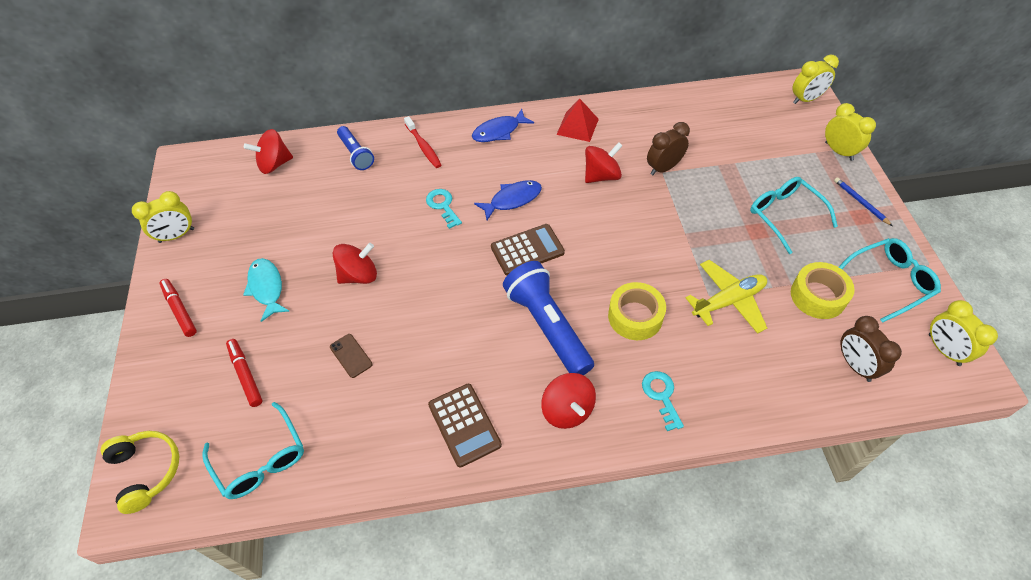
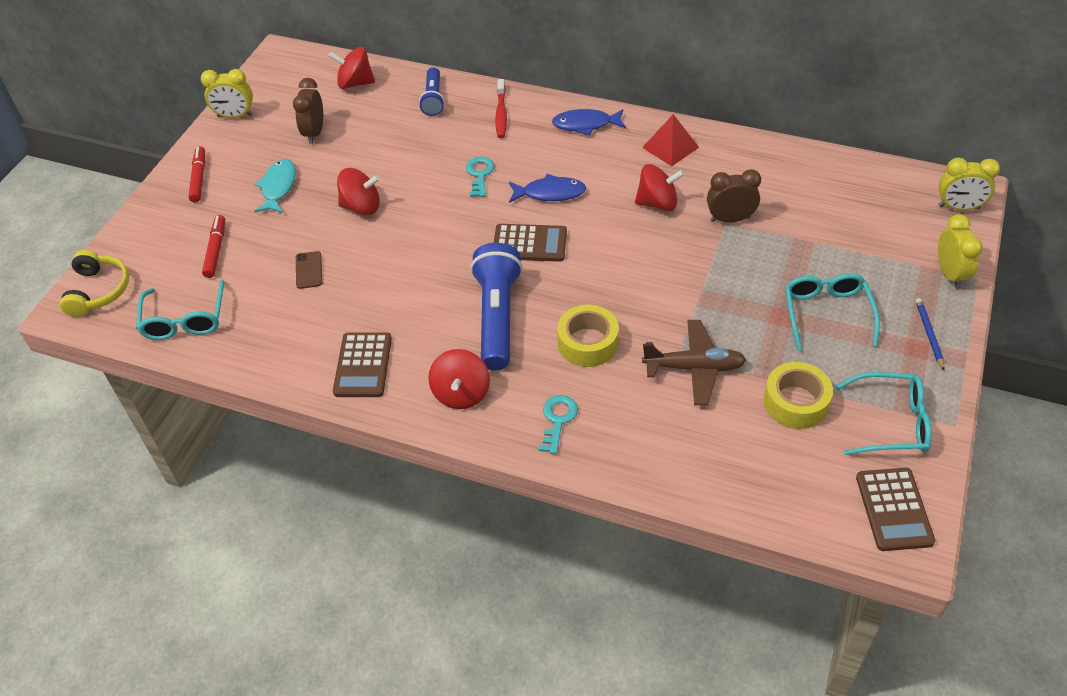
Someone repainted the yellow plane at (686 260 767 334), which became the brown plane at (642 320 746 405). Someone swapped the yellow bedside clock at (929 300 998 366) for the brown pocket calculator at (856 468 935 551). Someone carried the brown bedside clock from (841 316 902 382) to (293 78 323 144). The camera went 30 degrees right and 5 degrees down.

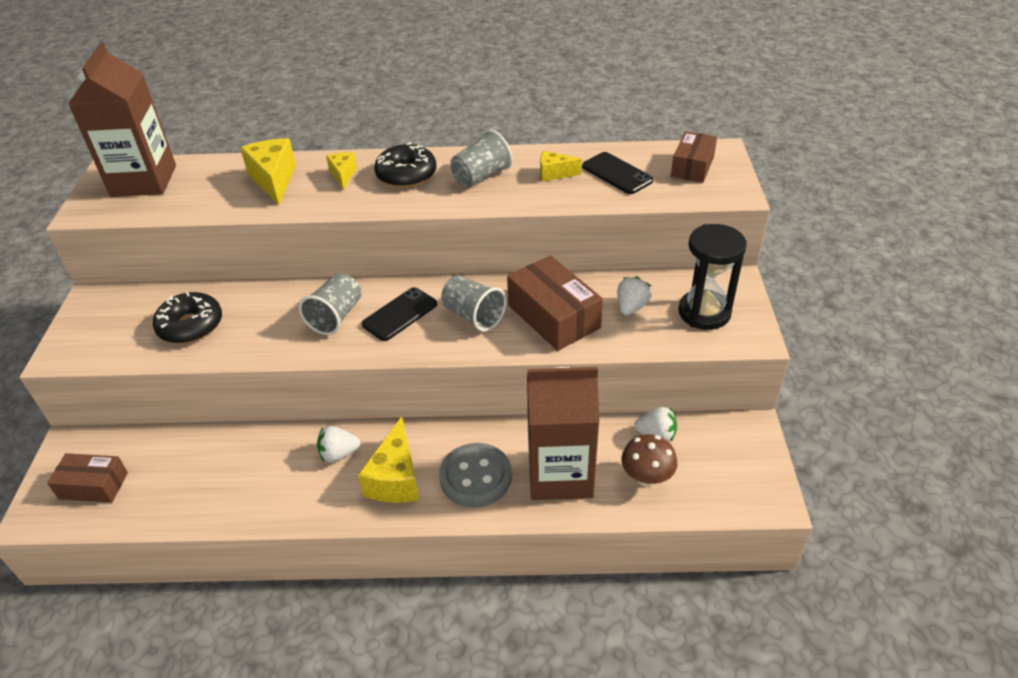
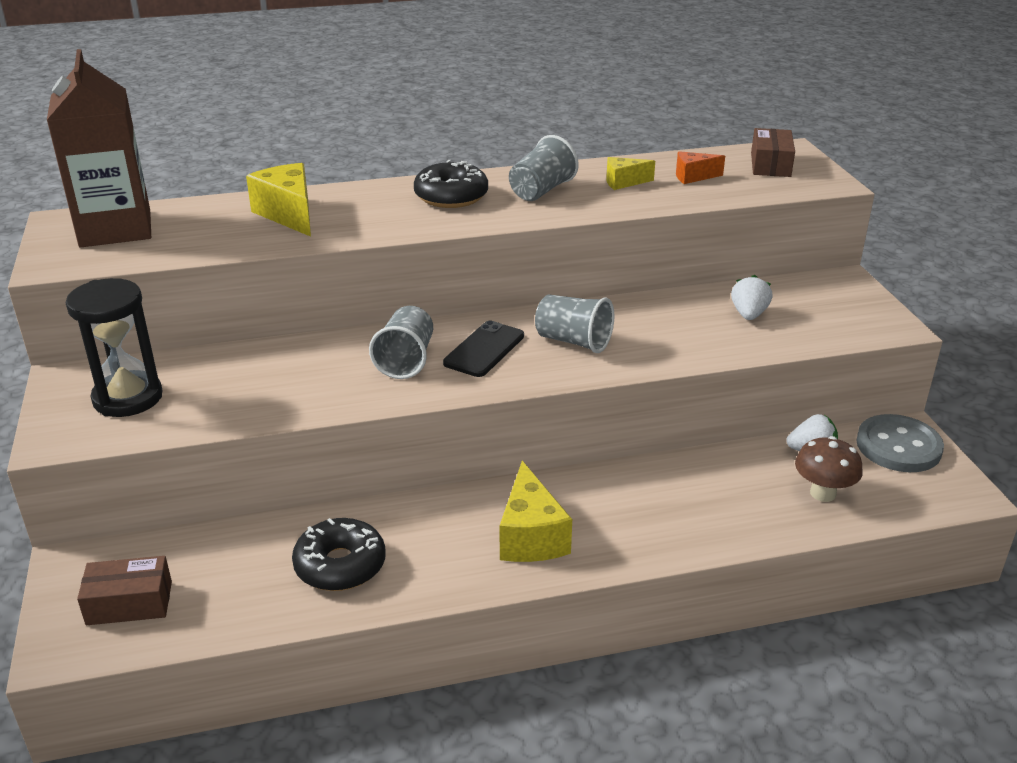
Someone took away the yellow piece of cheese at (326 152 357 190). Someone swapped the jet-black mobile phone at (582 152 654 194) for the bright orange piece of cheese at (676 151 725 184). Someone carried the jet-black sand timer from (678 224 747 330) to (66 278 162 417). Someone took away the brown package at (507 255 603 351). Someone carried the jet-black glazed donut from (153 292 222 344) to (292 518 386 591). Someone took away the brown juice carton at (527 367 599 500). Someone took away the white berry at (317 426 360 462). Someone carried the ash-grey shirt button from (439 443 512 508) to (856 414 944 472). The camera went 15 degrees left and 10 degrees down.

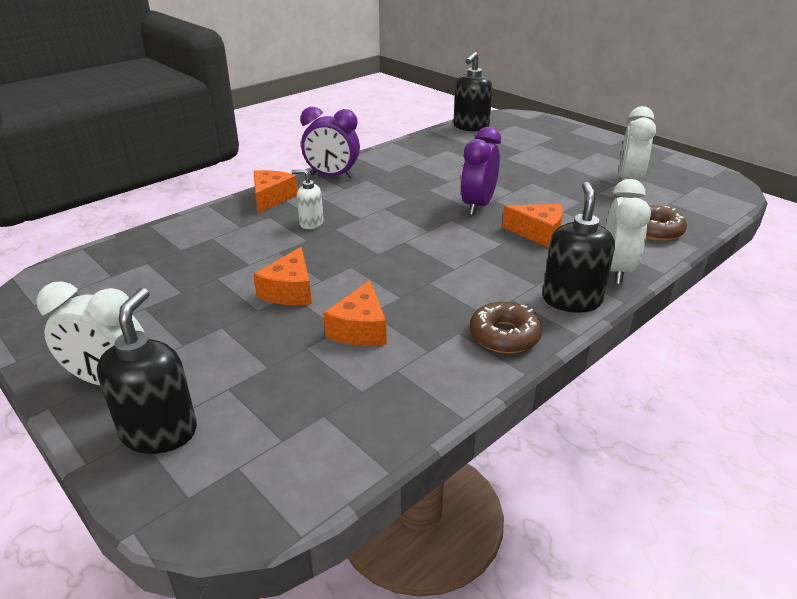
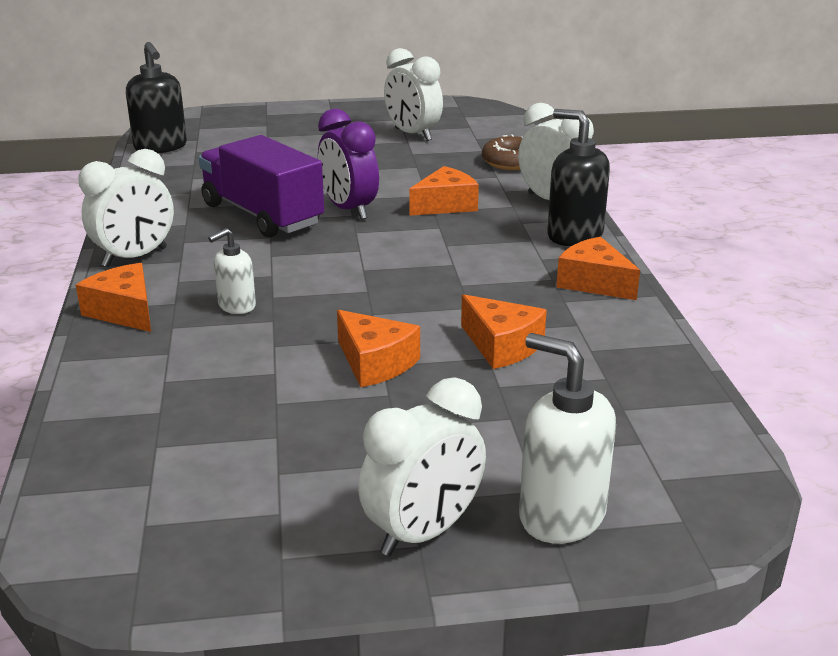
Someone repainted the violet bedside clock at (301 107 360 178), which became the white bedside clock at (79 149 174 267). Someone repainted the jet-black soap dispenser at (97 288 197 454), which became the white soap dispenser at (519 333 616 544). Someone swapped the brown glazed donut at (470 302 542 353) for the bright orange piece of cheese at (556 237 640 300). Someone put down the violet lorry at (199 135 324 238). The camera went 55 degrees left and 5 degrees down.

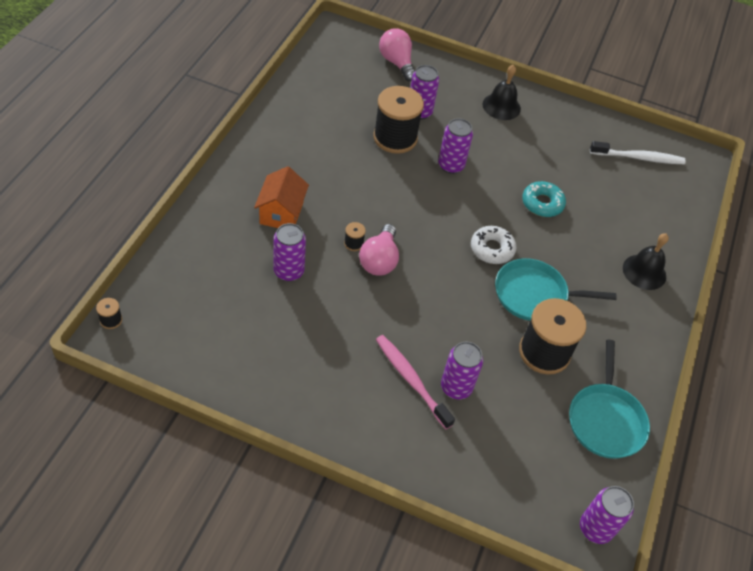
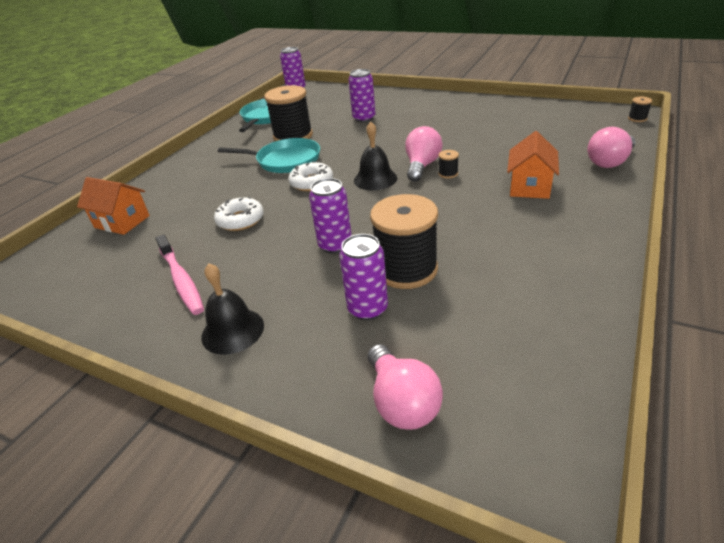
Someone took away the white dental brush at (590 141 686 164). Someone repainted the turquoise glazed donut at (522 181 566 217), which became the white glazed donut at (214 196 264 231). Someone took away the violet soda can at (274 223 306 281). Someone carried the jet-black hand bell from (623 233 669 290) to (354 122 397 190). Someone carried the pink dental brush from (376 335 455 429) to (156 235 204 315). Someone put down the pink lightbulb at (588 127 635 168). Someone put down the bright orange toy house at (77 177 150 235). The camera went 165 degrees left and 15 degrees down.

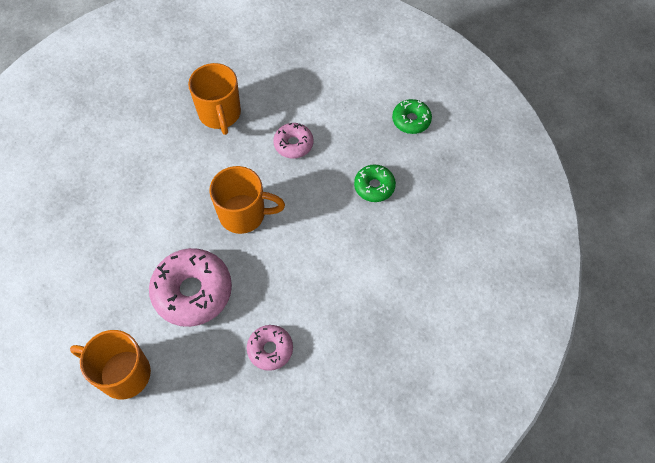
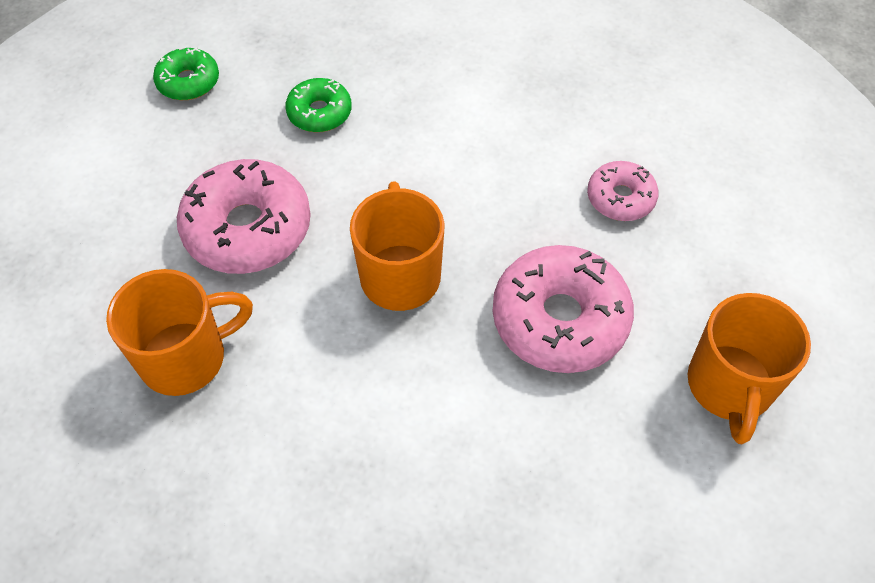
Someone scaled the pink glazed donut at (273 123 313 159) by 1.82. The camera went 100 degrees left and 5 degrees down.

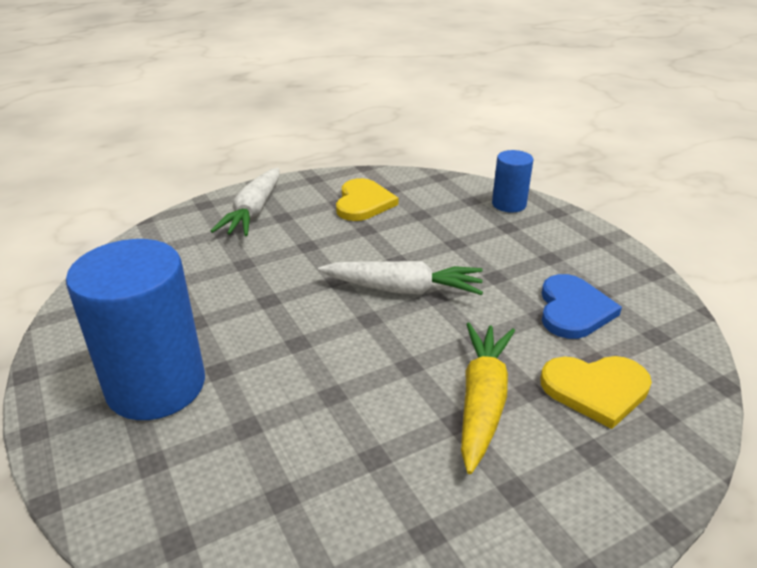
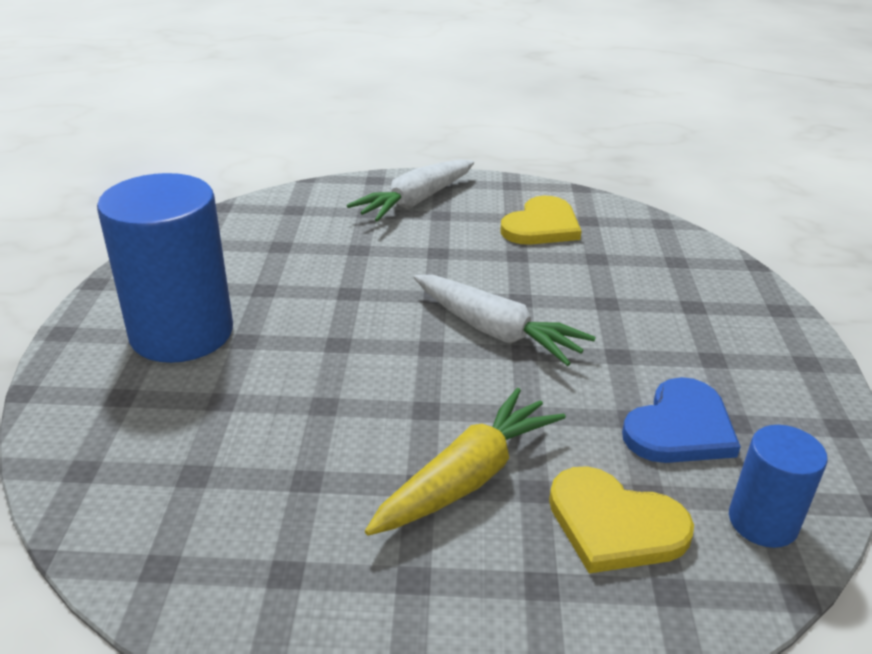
Someone carried the blue solid cylinder from (492 150 534 213) to (729 425 828 548). The camera went 30 degrees right and 0 degrees up.

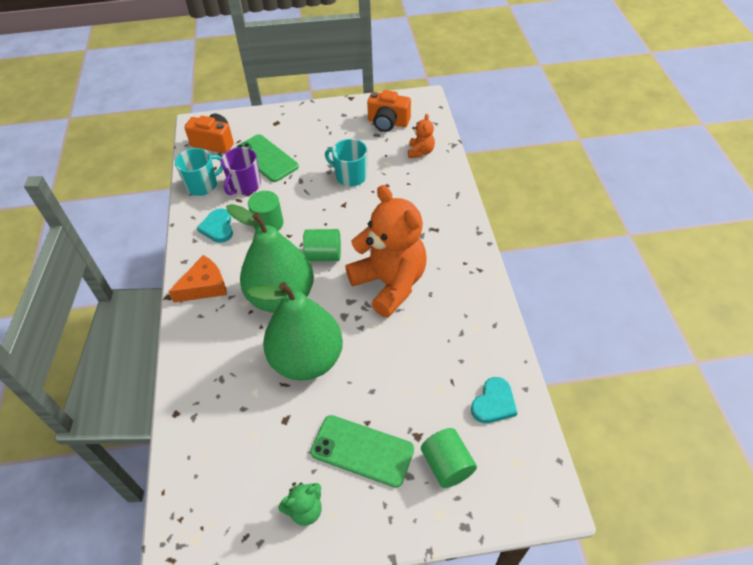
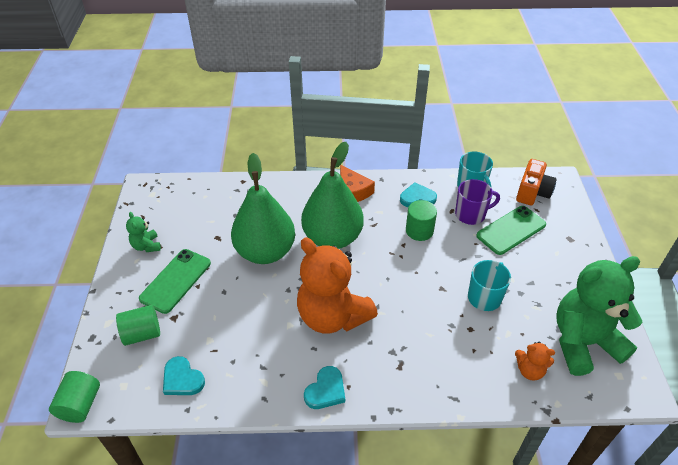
Someone swapped the bright orange photo camera at (367 90 411 132) for the green teddy bear at (556 256 643 376). Someone rotated the violet mug at (221 147 261 195) by 135 degrees clockwise. Someone rotated the bright orange teddy bear at (345 185 427 318) by 75 degrees clockwise. Someone carried the green solid cylinder from (303 229 341 261) to (49 371 100 423). Someone put down the turquoise heart at (304 366 345 409). The camera went 95 degrees right and 5 degrees down.

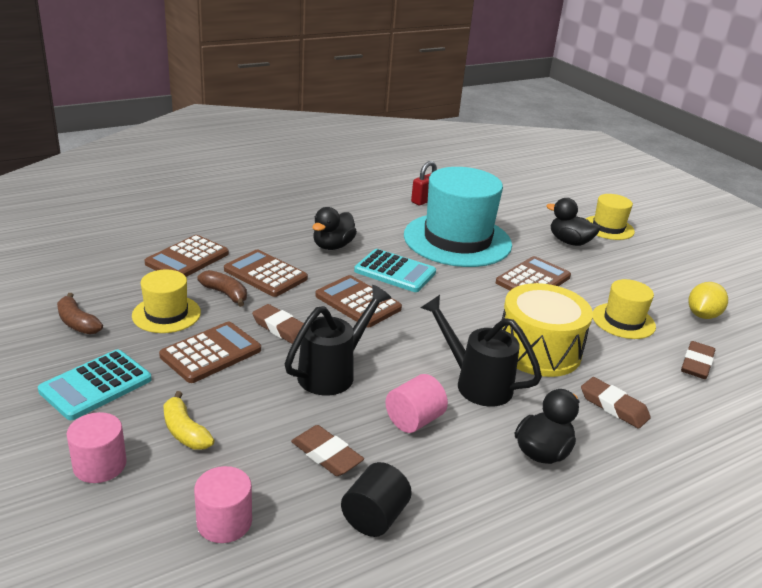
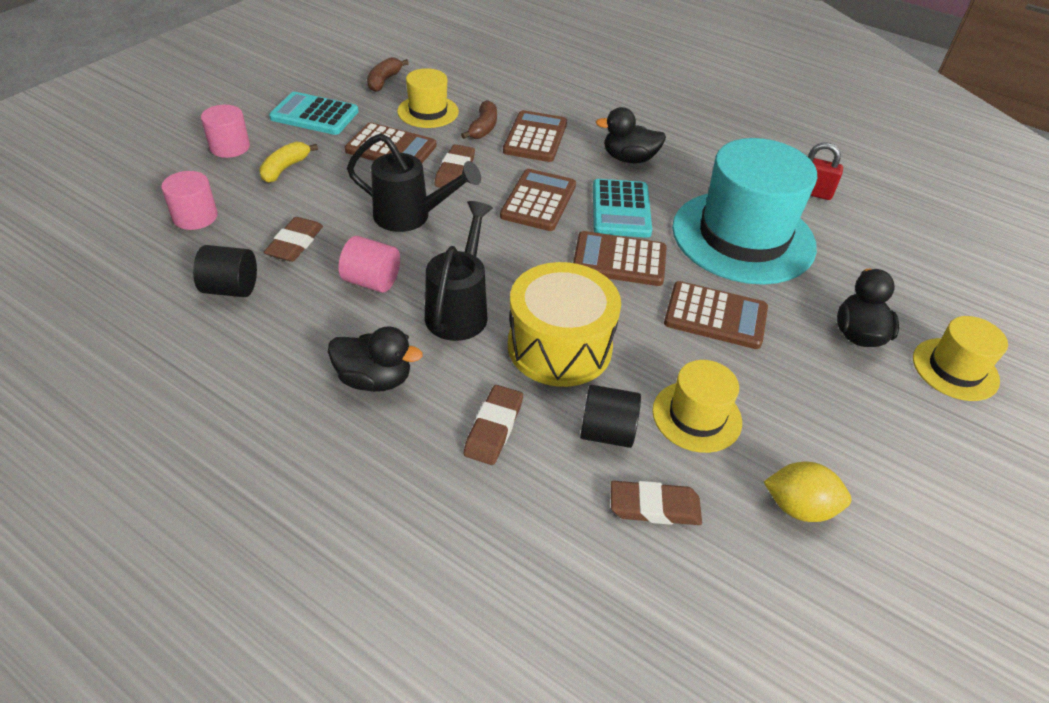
Someone carried the brown pocket calculator from (145 235 229 277) to (573 231 667 286). Someone put down the jet-black solid cylinder at (580 385 641 448). The camera went 65 degrees right and 15 degrees up.

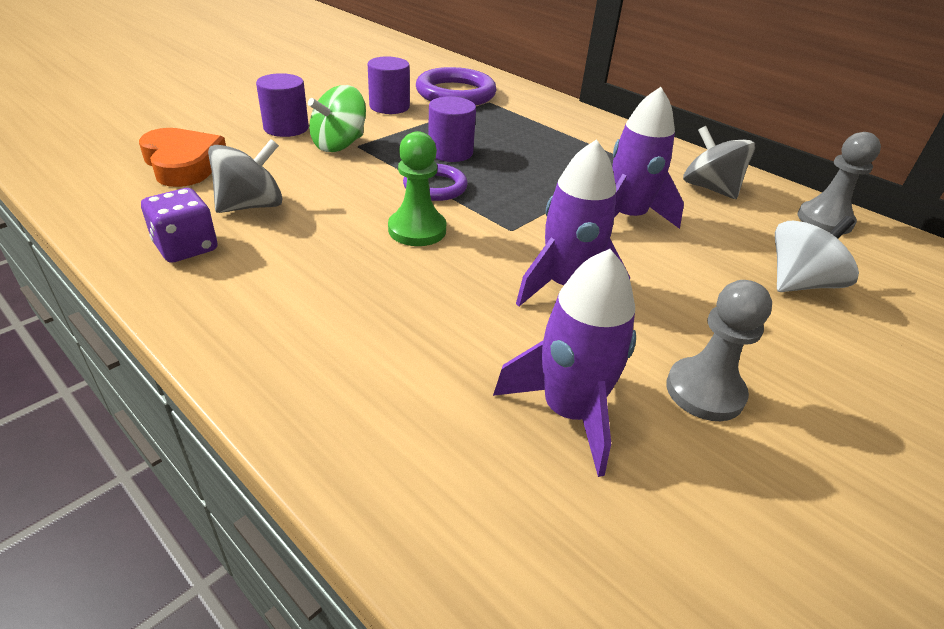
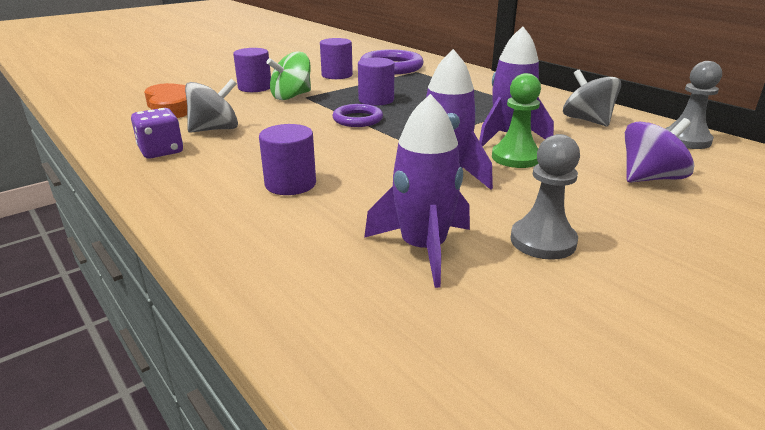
Someone carried the green chess pawn from (388 131 446 246) to (492 73 541 168). Someone repainted the white toy top at (775 216 859 292), which became the violet toy top at (625 118 695 183). Someone put down the violet solid cylinder at (259 124 316 195). The camera went 10 degrees right and 10 degrees down.

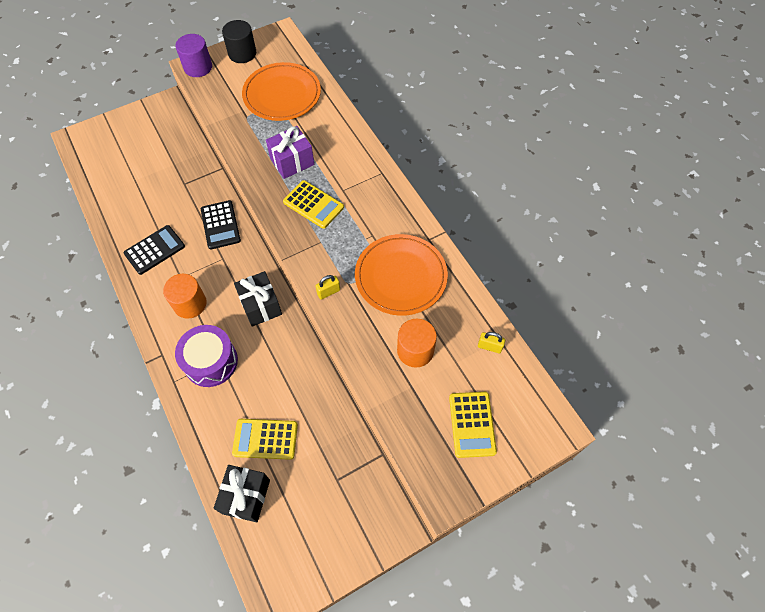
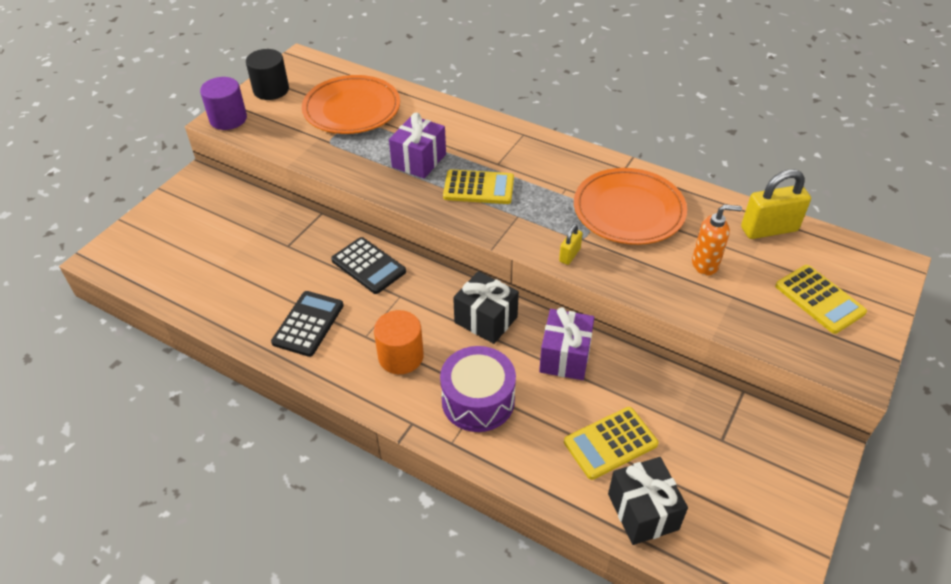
Someone swapped the bright orange solid cylinder at (397 319 437 367) for the bright orange soap dispenser at (692 204 742 276). Someone scaled the yellow small lock at (478 332 505 353) by 1.97. Someone put down the violet wrapped gift at (539 307 595 380). The camera went 30 degrees left and 15 degrees down.

